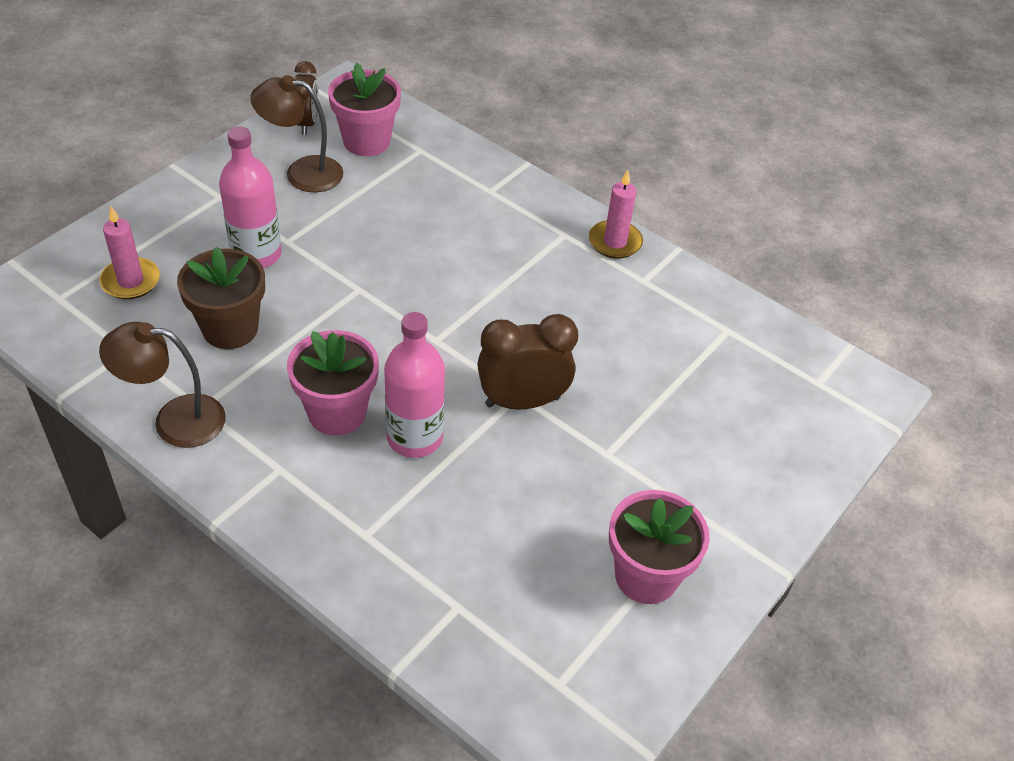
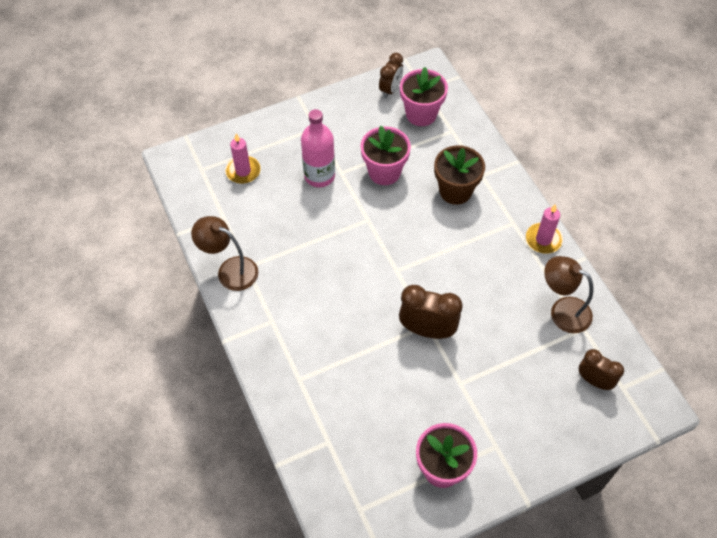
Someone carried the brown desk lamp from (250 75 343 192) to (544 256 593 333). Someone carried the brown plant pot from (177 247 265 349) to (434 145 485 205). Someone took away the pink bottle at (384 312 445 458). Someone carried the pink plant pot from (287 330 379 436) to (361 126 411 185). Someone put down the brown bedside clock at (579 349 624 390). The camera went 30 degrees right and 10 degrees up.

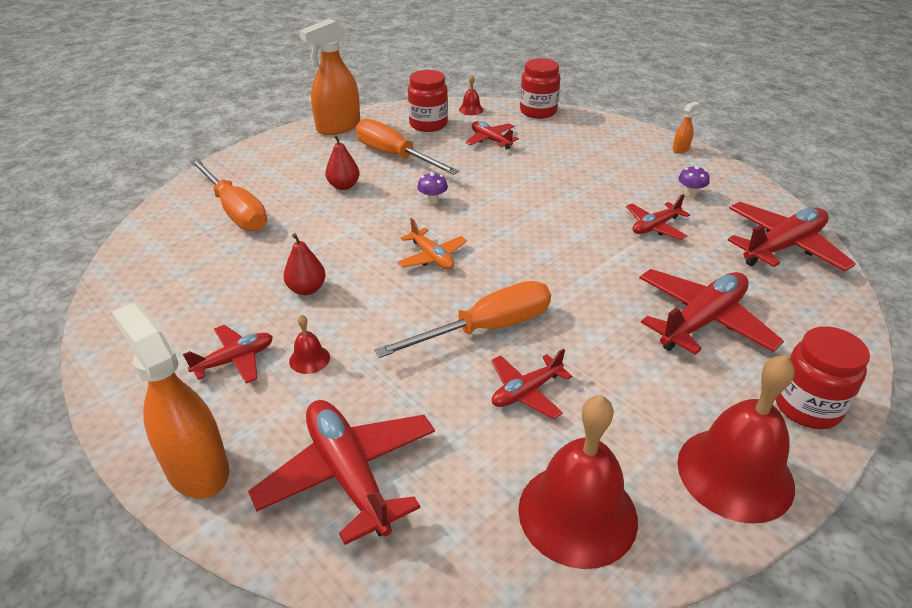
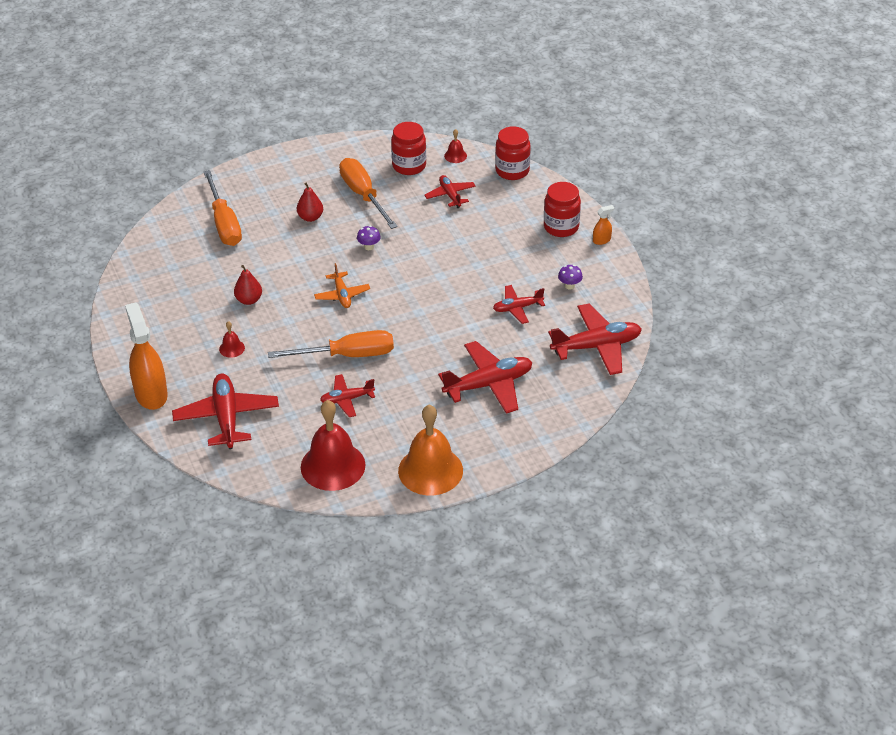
Someone took away the bright orange sprayer at (299 18 360 135). Someone took away the scarlet plane at (183 325 273 383). Someone carried the scarlet jar from (775 326 870 429) to (544 182 581 237). Someone repainted the scarlet hand bell at (677 355 795 524), which became the bright orange hand bell at (398 405 463 495). The camera went 20 degrees right and 5 degrees up.

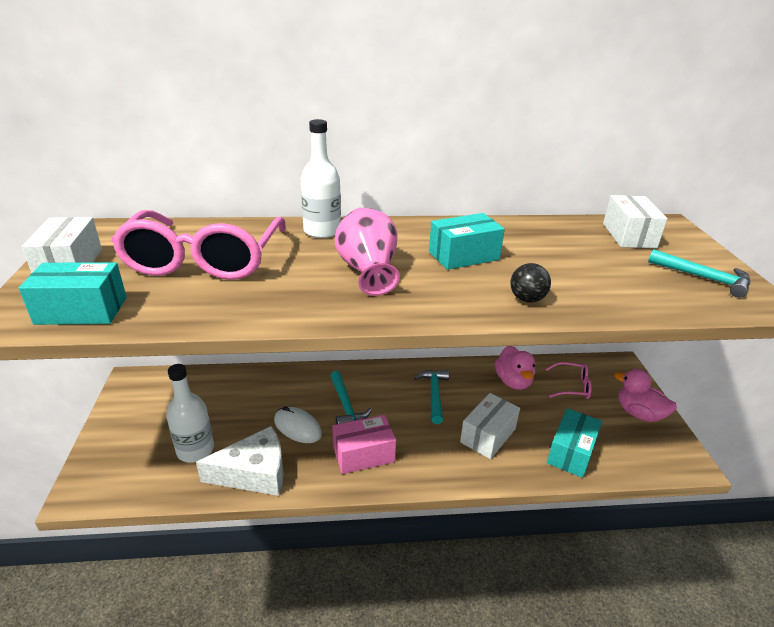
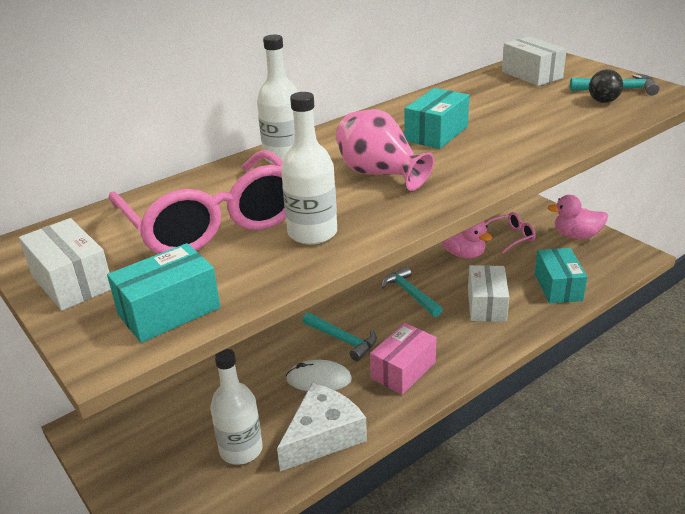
Someone carried the jet-black ball from (510 263 551 303) to (589 69 623 103). Someone put down the white bottle at (281 92 337 245). The camera went 30 degrees left and 0 degrees up.

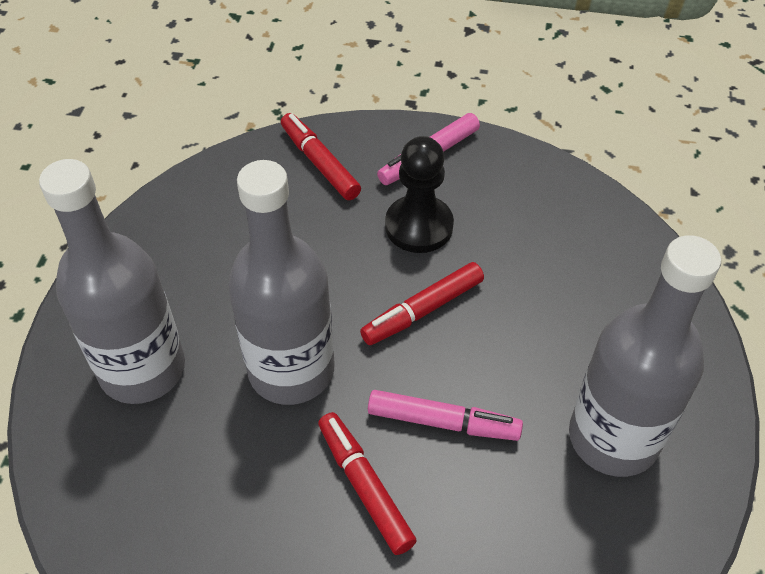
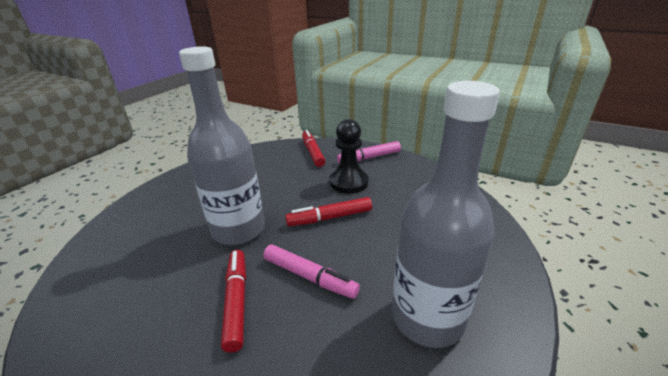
Someone took away the ash-grey bottle at (39 159 185 404). The camera went 20 degrees right and 20 degrees down.

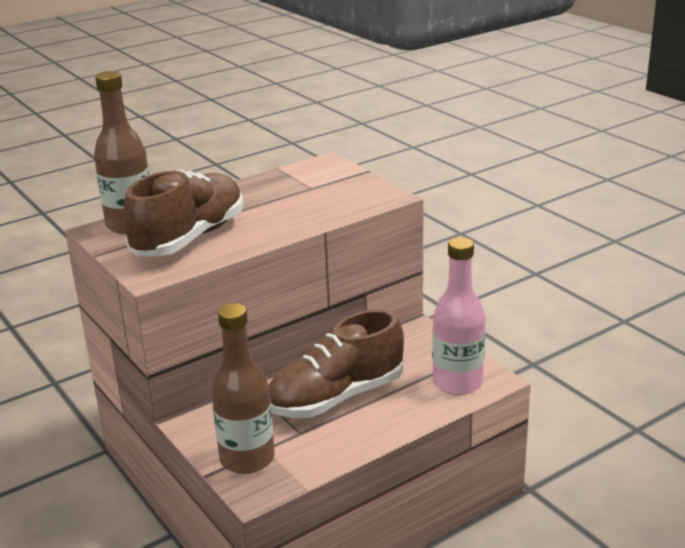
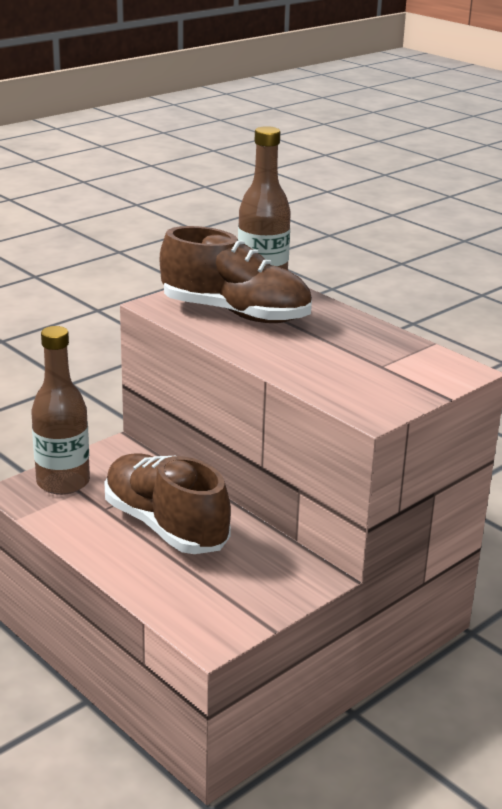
Someone took away the pink bottle at (432 237 485 395). The camera went 80 degrees right and 0 degrees up.

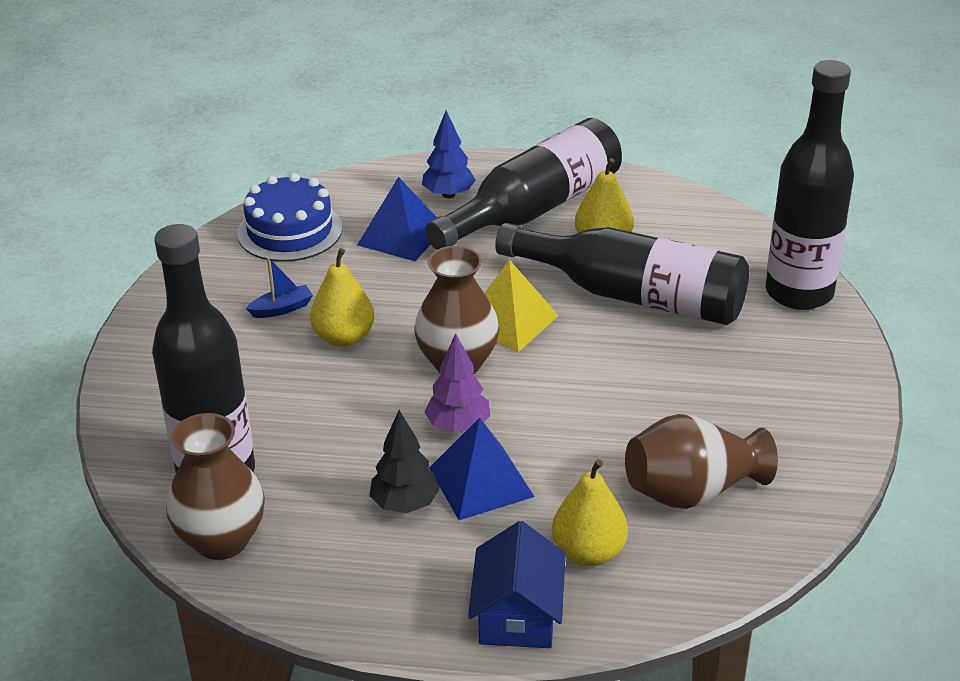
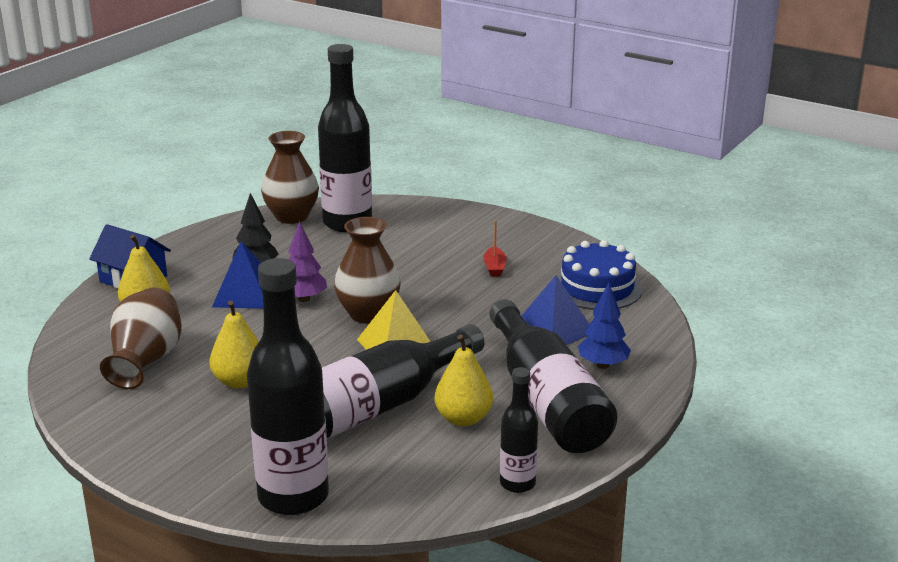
Someone carried the yellow pear fruit from (310 248 374 347) to (210 301 259 388). Someone repainted the blue sailboat at (246 257 313 318), which became the scarlet sailboat at (483 220 507 277). Someone put down the jet-black bottle at (500 367 538 493). The camera went 115 degrees right and 10 degrees down.

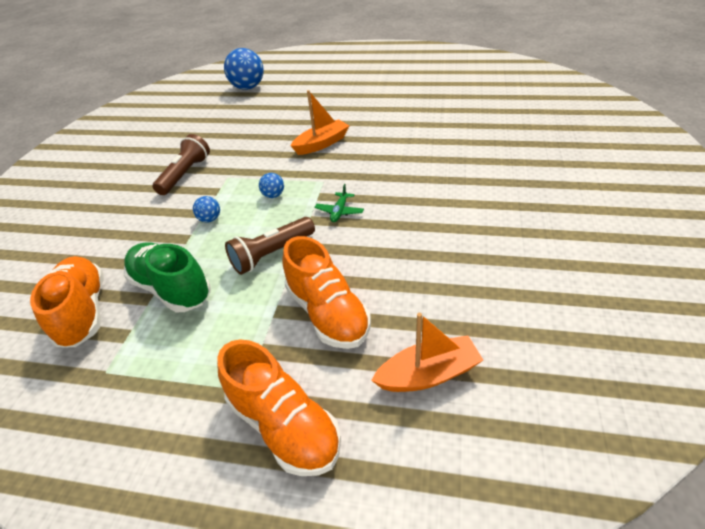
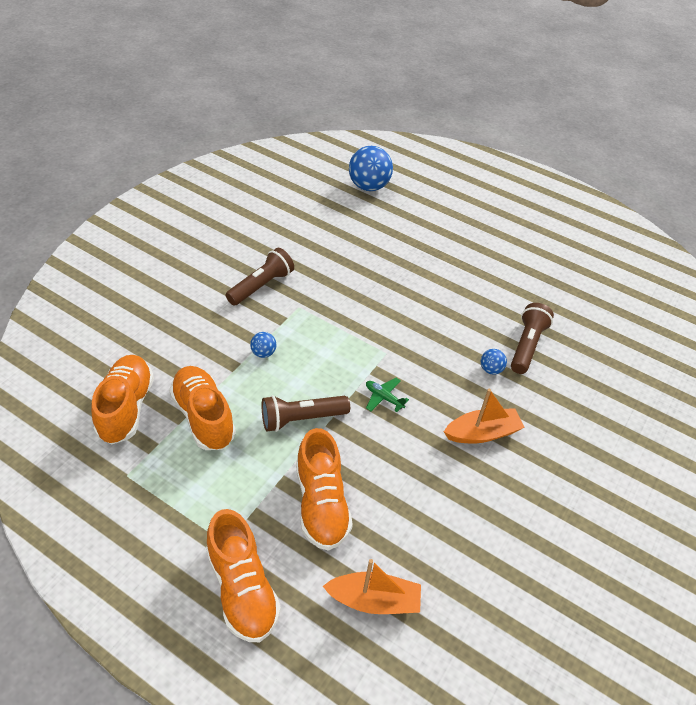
Someone carried the bright orange sailboat from (291 90 349 155) to (444 389 525 443). Someone carried the blue ball from (259 173 284 198) to (481 349 507 375). Someone rotated the green plane at (314 184 364 222) by 90 degrees clockwise. Someone repainted the green lace-up shoe at (124 243 211 312), which became the bright orange lace-up shoe at (169 366 236 450). Someone put down the brown pocket torch at (511 303 554 374). The camera went 15 degrees right and 5 degrees up.

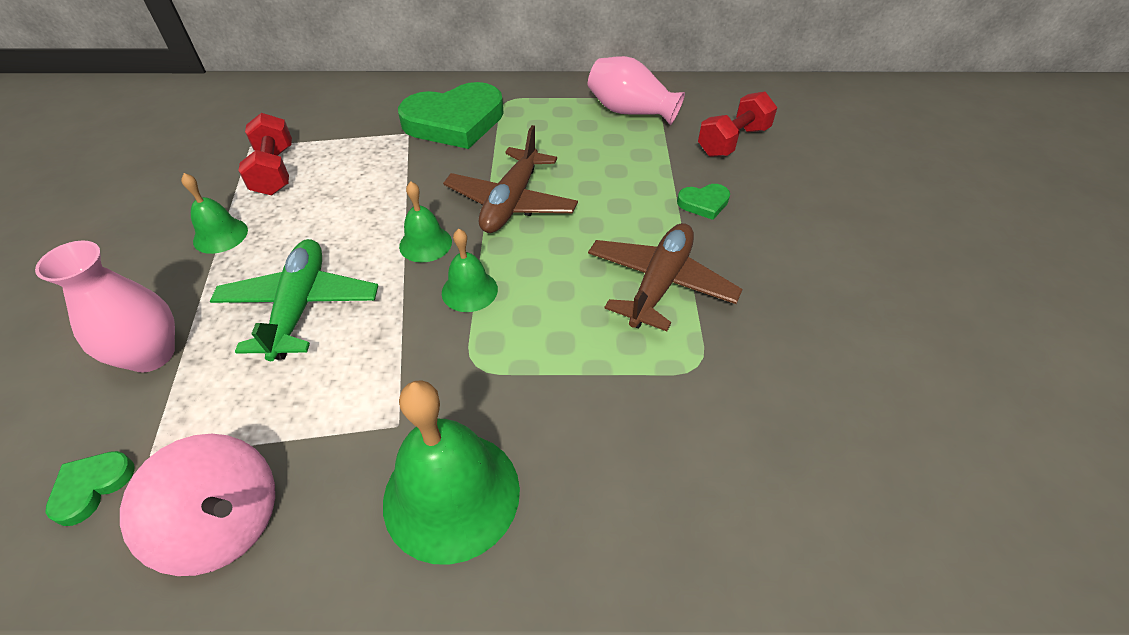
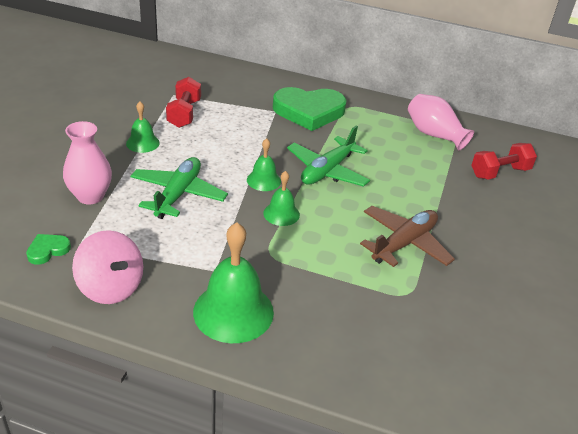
Someone repainted the brown plane at (443 125 578 233), which became the green plane at (287 126 370 187). Someone took away the green heart at (677 184 730 220). The camera went 15 degrees right and 10 degrees down.

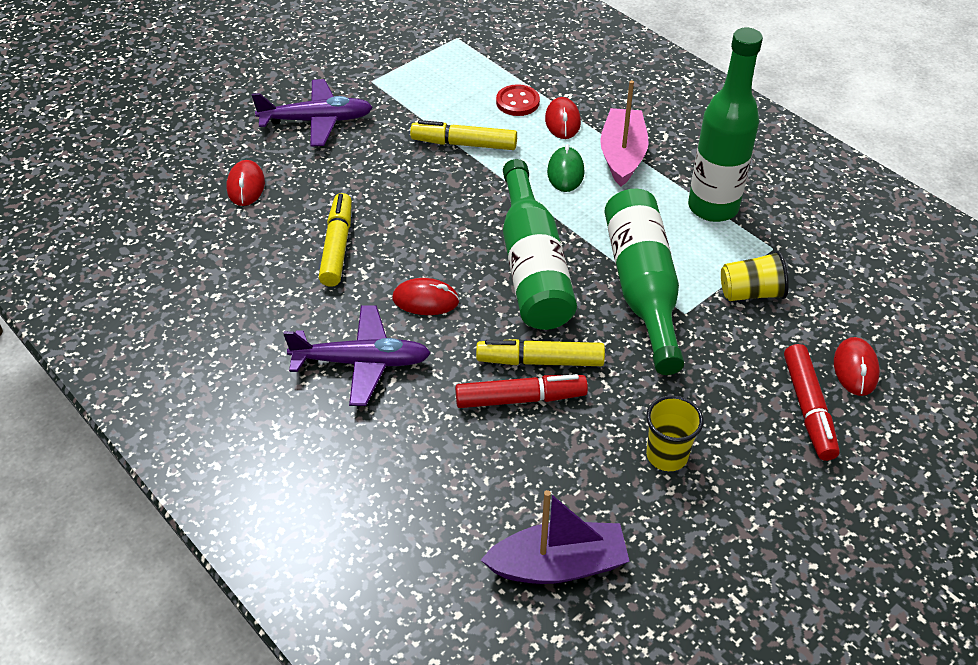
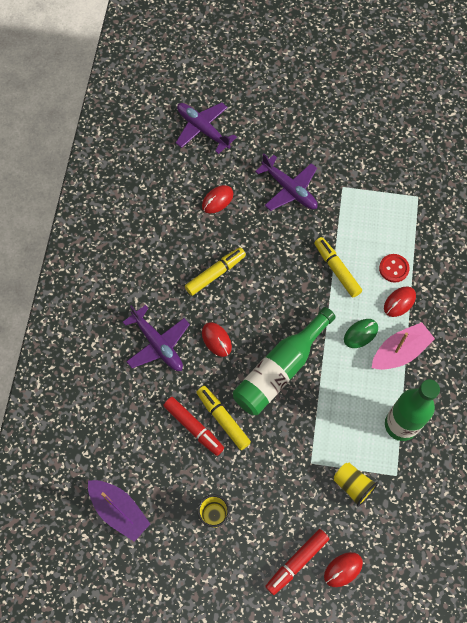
Someone took away the green bottle at (604 189 684 375). Someone put down the violet plane at (176 102 237 154). The camera went 50 degrees right and 20 degrees up.

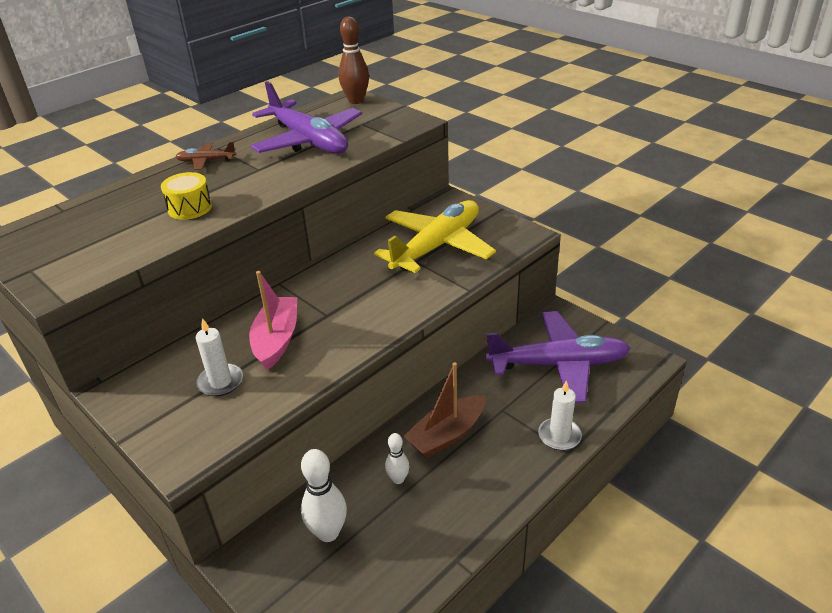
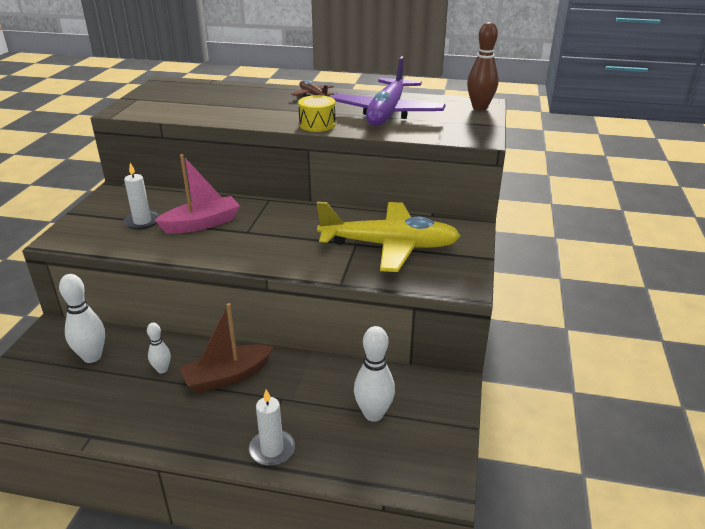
Someone carried the yellow toy drum from (161 172 212 220) to (298 95 336 132). Someone swapped the violet plane at (486 311 631 403) for the white skittle at (354 326 395 422). Someone rotated the brown sailboat at (403 362 485 458) by 45 degrees counterclockwise. The camera went 55 degrees right and 5 degrees down.

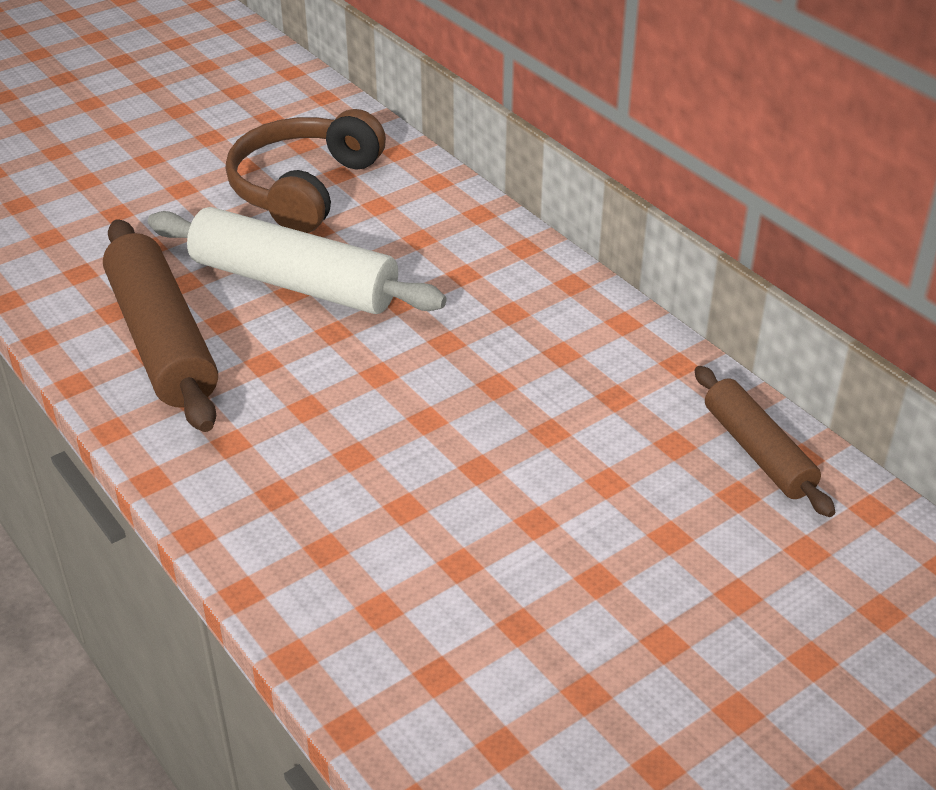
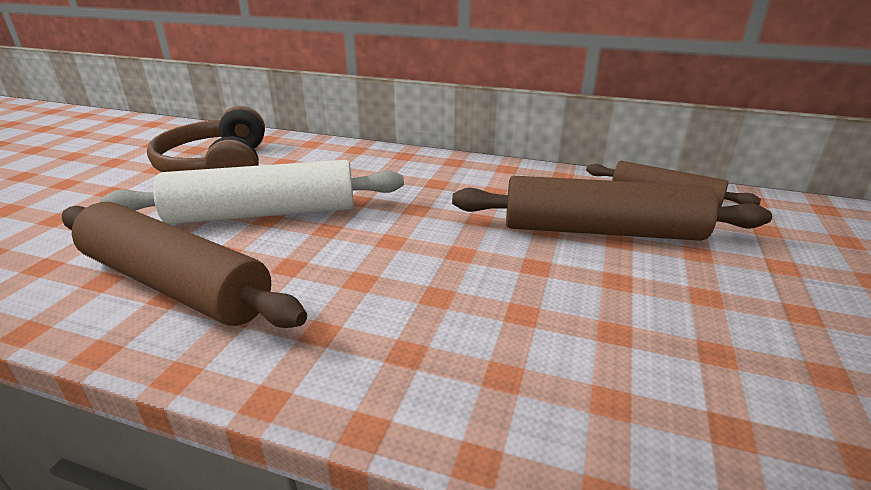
Someone put down the brown dough roller at (452 176 772 241). The camera went 35 degrees left and 10 degrees down.

